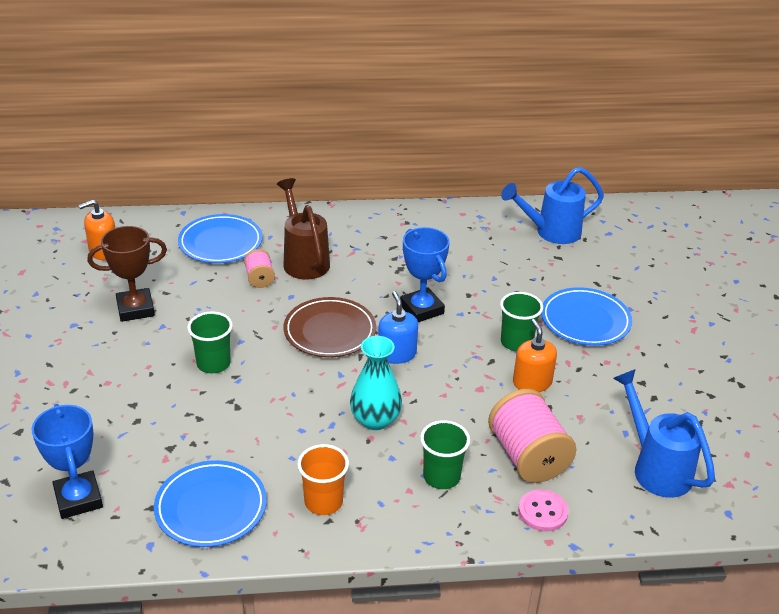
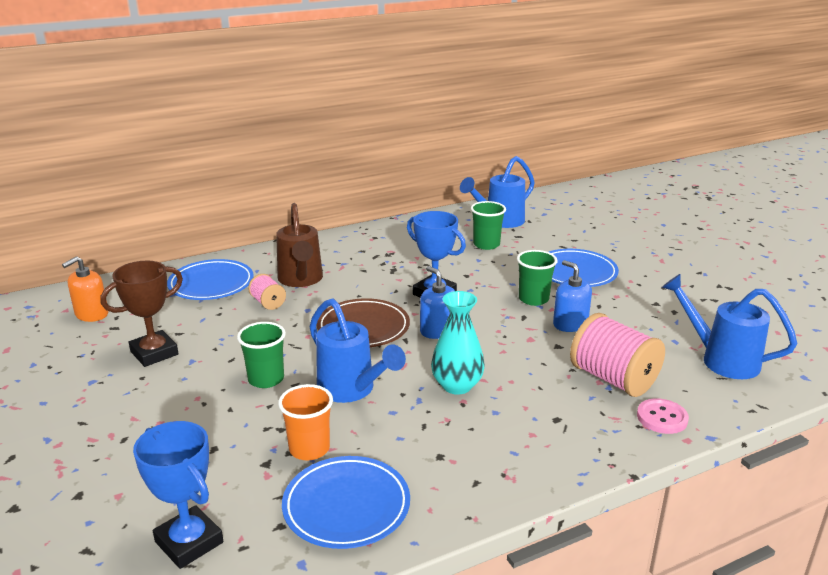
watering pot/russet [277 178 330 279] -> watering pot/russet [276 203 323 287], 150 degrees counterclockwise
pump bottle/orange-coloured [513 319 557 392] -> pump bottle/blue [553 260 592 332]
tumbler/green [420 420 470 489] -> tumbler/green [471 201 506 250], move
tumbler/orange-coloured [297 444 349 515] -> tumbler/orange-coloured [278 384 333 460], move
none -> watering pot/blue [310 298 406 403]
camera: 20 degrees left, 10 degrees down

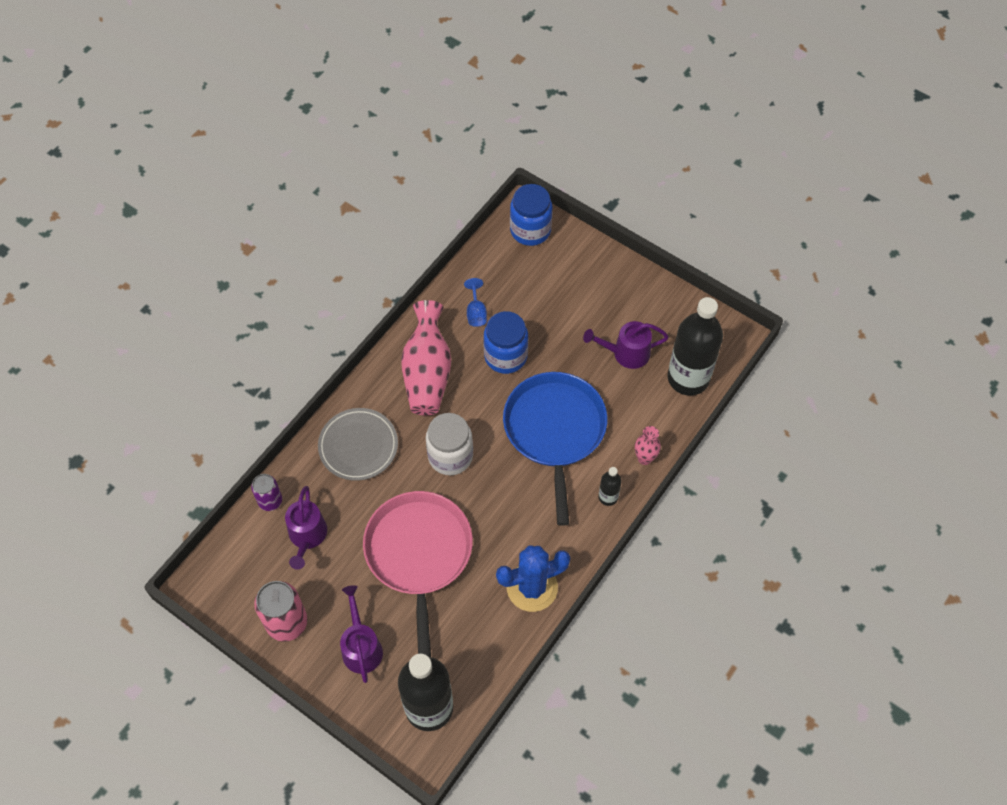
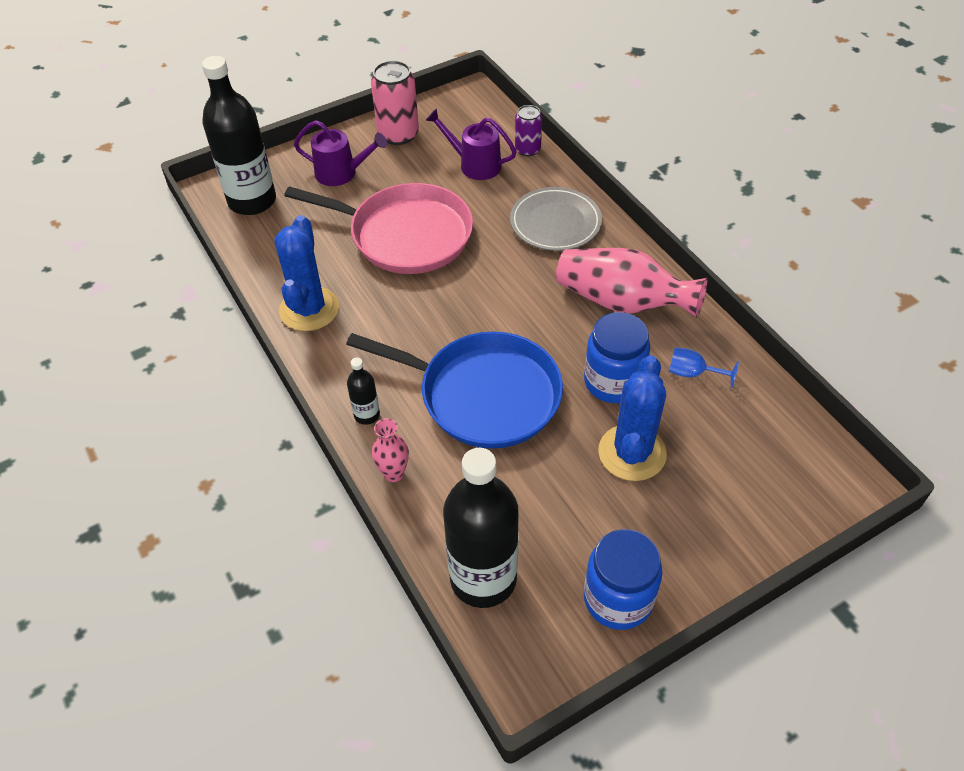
jar/blue [510 184 553 246] -> jar/blue [584 529 662 630], move
watering pot/violet [583 321 669 369] -> none
jar/pure white [426 413 473 475] -> none
none -> cactus/blue [598 355 667 481]
camera: 115 degrees right, 10 degrees down

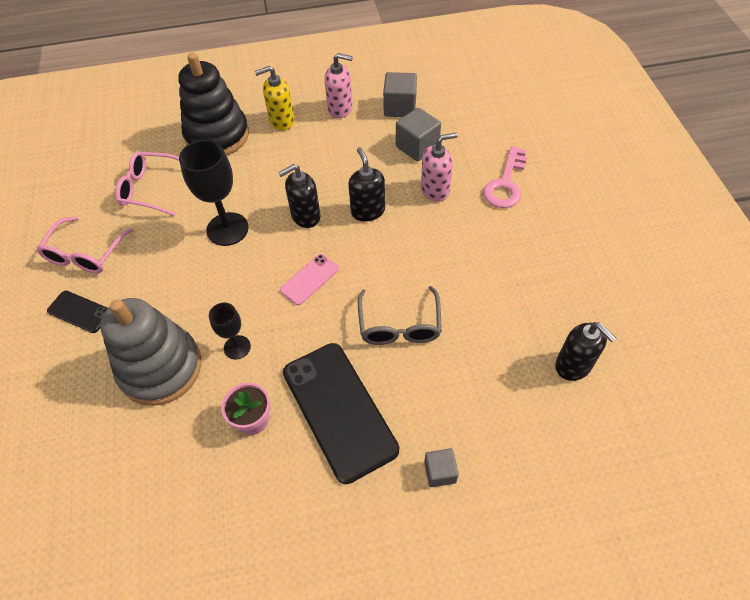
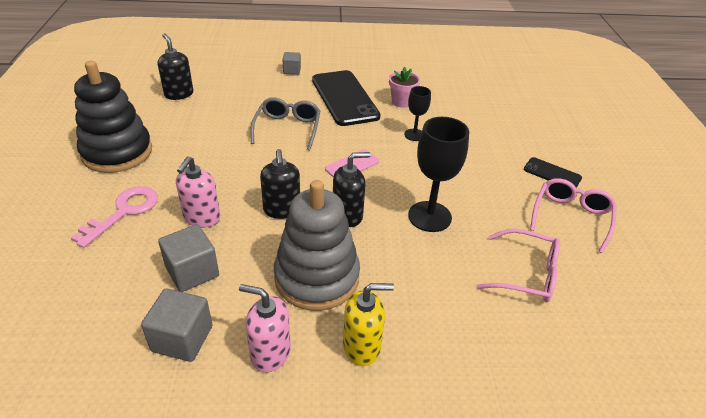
stacking rings/ebony [178 53 249 155] -> stacking rings/ebony [74 61 152 173], move
pump bottle/rose-pink [421 133 458 202] -> pump bottle/rose-pink [176 156 220 228], 60 degrees counterclockwise
stacking rings/gray [100 298 202 406] -> stacking rings/gray [274 180 360 311], move
camera: 175 degrees left, 15 degrees down

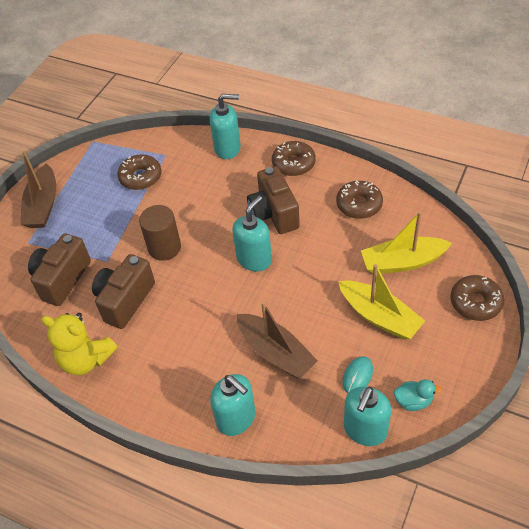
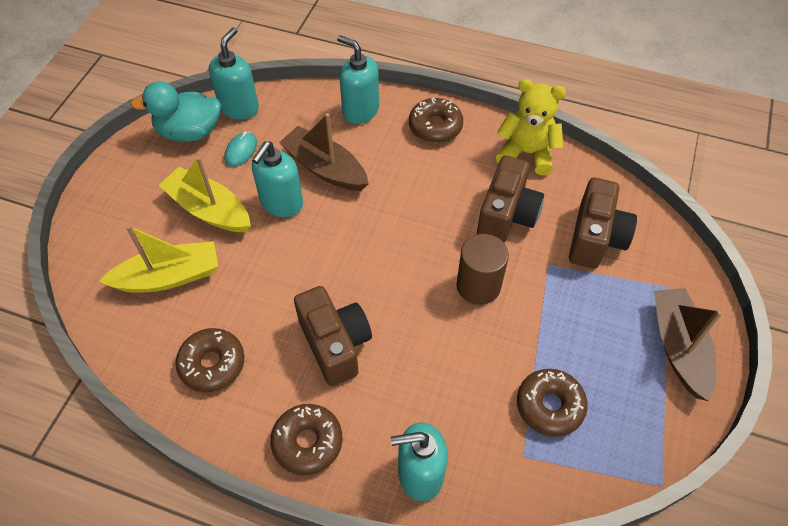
pump bottle/teal [232 196 272 272] -> pump bottle/teal [252 141 303 217], move
doughnut/russet [450 275 504 321] -> doughnut/russet [409 97 463 143], move
rubber duck/teal [394 379 442 411] -> rubber duck/teal [131 81 221 142], x1.83
camera: 170 degrees right, 5 degrees up

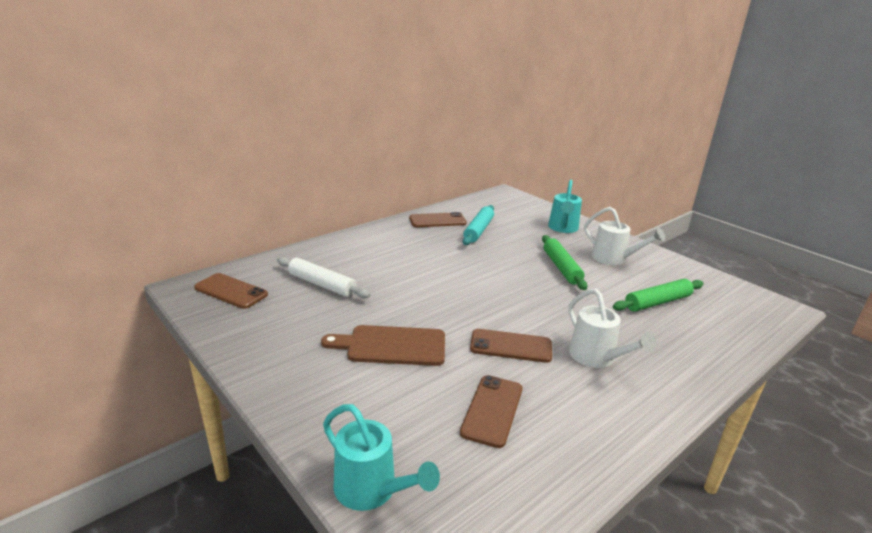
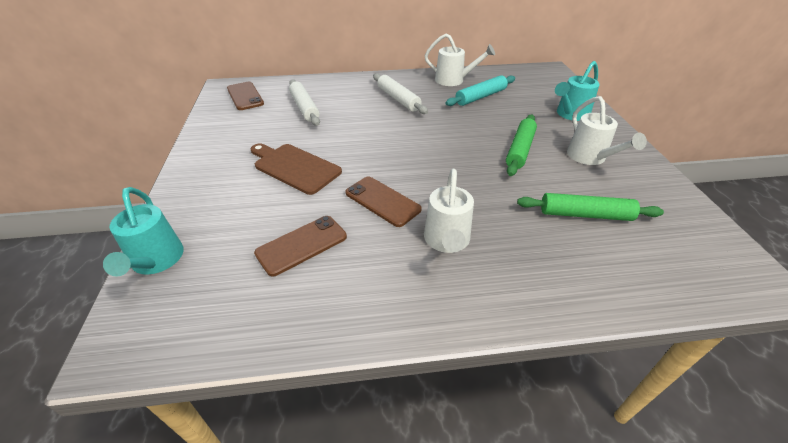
smartphone/russet [409 212 467 227] -> watering pot/pure white [425 34 495 86]
none -> pastry roller/pure white [373 73 428 114]
camera: 35 degrees right, 15 degrees up

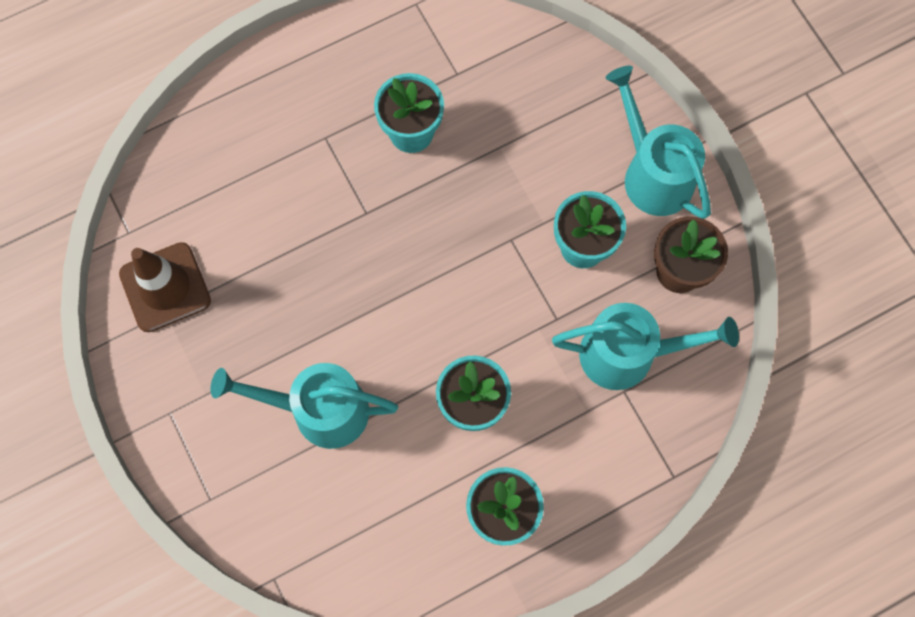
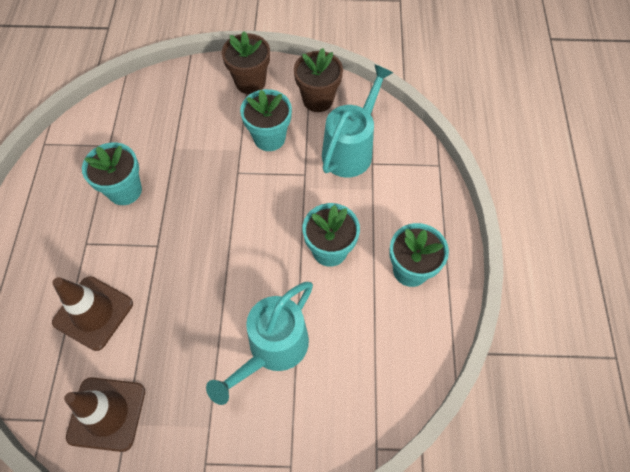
watering pot/teal [606 66 711 219] -> potted plant/russet [222 31 270 94]
none -> safety cone/russet [52 276 133 351]
camera: 60 degrees left, 10 degrees down

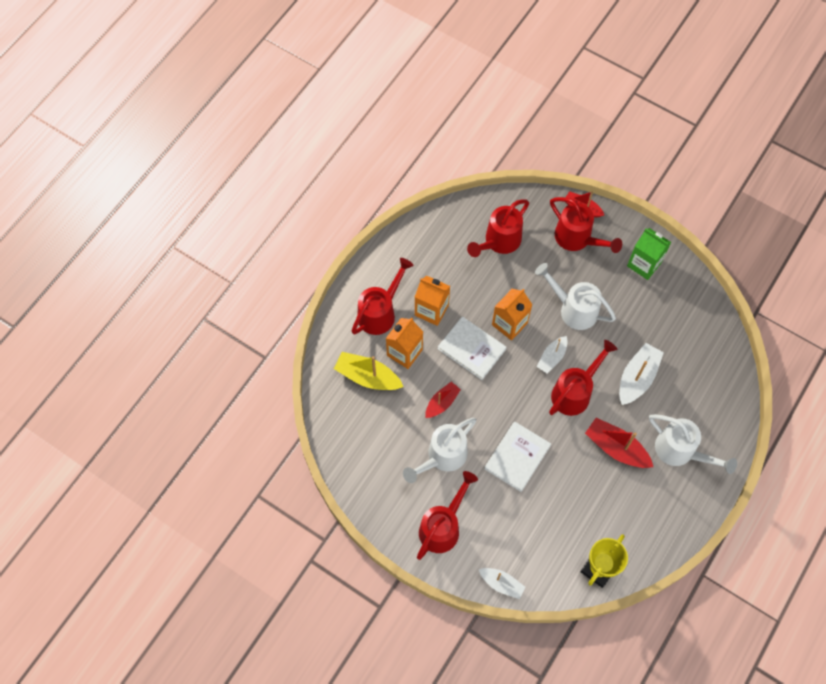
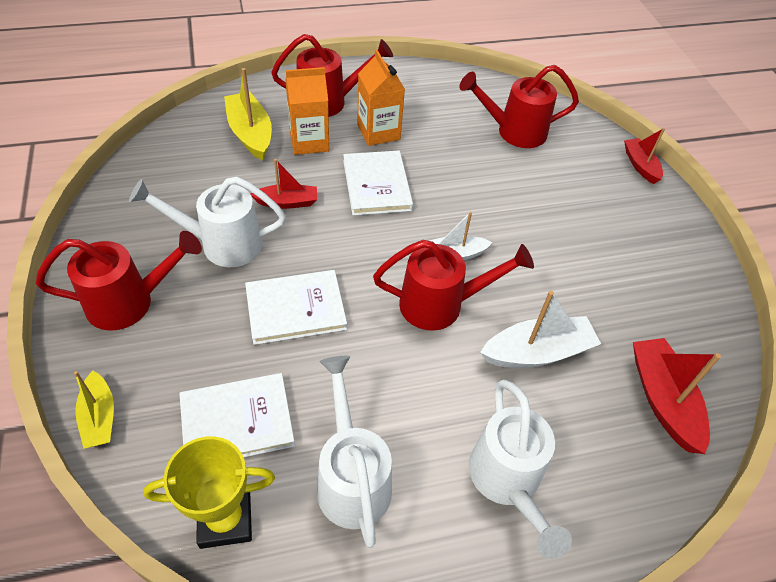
watering pot/scarlet [550 197 622 253] -> none
juice carton/green [627 228 671 280] -> none
watering pot/pure white [535 263 616 330] -> watering pot/pure white [317 356 392 548], move
juice carton/orange-coloured [492 289 532 341] -> none
boat/scarlet [585 418 653 468] -> boat/scarlet [633 338 721 454], move
boat/pure white [479 568 525 599] -> boat/yellow [74 371 114 449]
none -> hardback/pure white [179 373 295 458]
camera: 40 degrees right, 15 degrees down

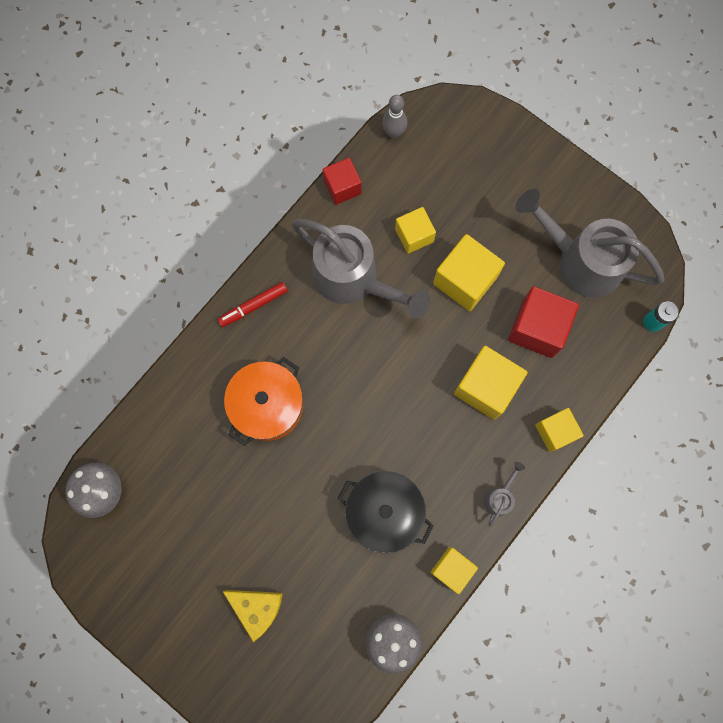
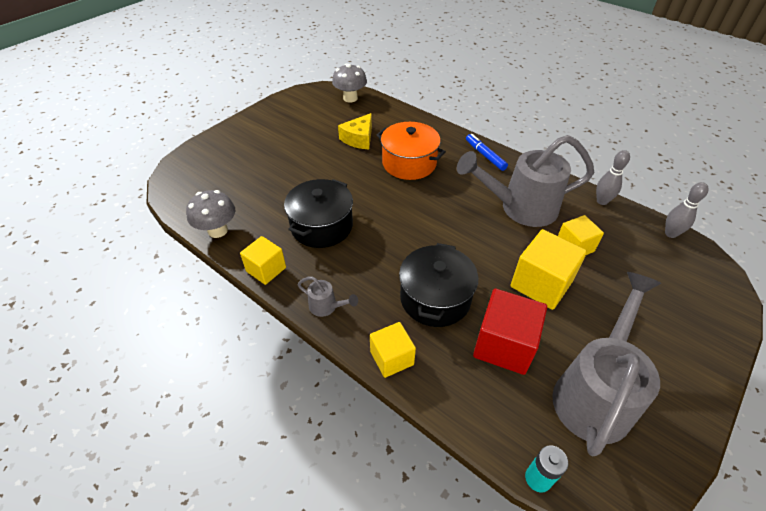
cube/scarlet [323 158 362 205] -> tenpin/gray [596 150 630 205]
watering pot/gray [291 219 430 319] -> watering pot/gray [457 135 594 227], 45 degrees clockwise
marker/scarlet [217 282 288 327] -> marker/blue [466 134 508 171]
cube/yellow [454 346 527 420] -> pot/ebony [399 243 478 327]
piece of cheese/yellow [223 590 283 642] -> piece of cheese/yellow [338 113 372 149], move
camera: 90 degrees right, 30 degrees down

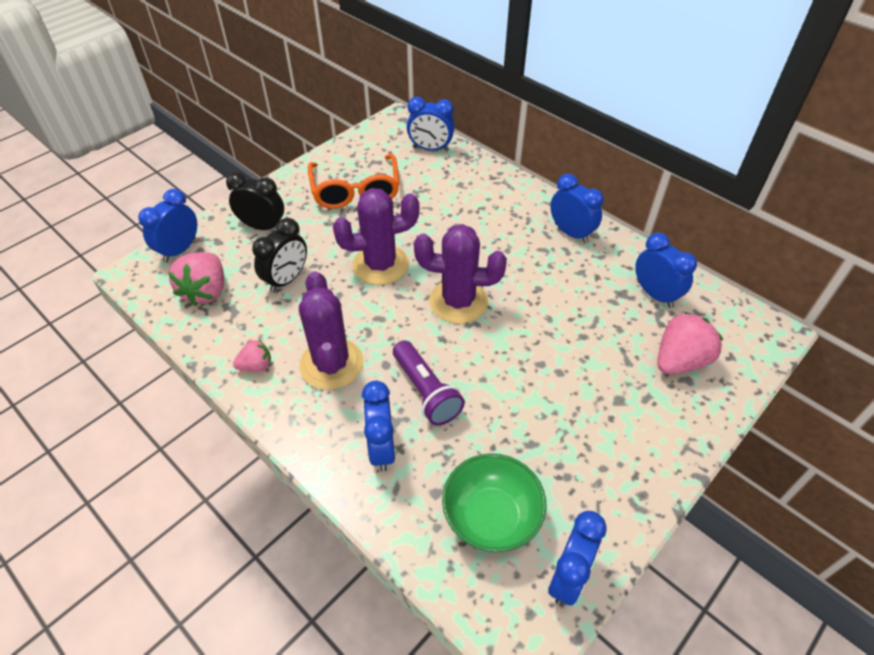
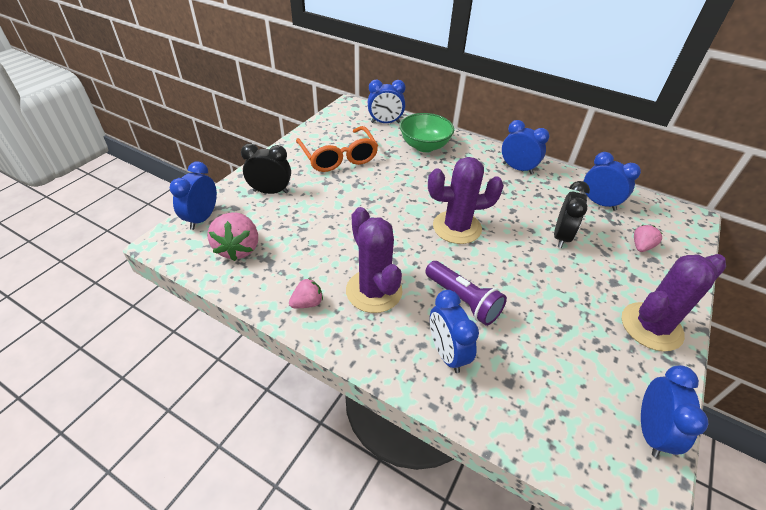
cactus/violet [333 188 419 285] -> cactus/violet [622 254 726 351], move
clock/ebony [252 218 307 293] -> clock/ebony [554 181 590 248], move
toy strawberry/rose-pink [657 312 723 374] -> toy strawberry/rose-pink [634 225 663 252], x0.56
bowl/green [442 453 547 552] -> bowl/green [400 113 454 152], move
camera: 15 degrees left, 5 degrees down

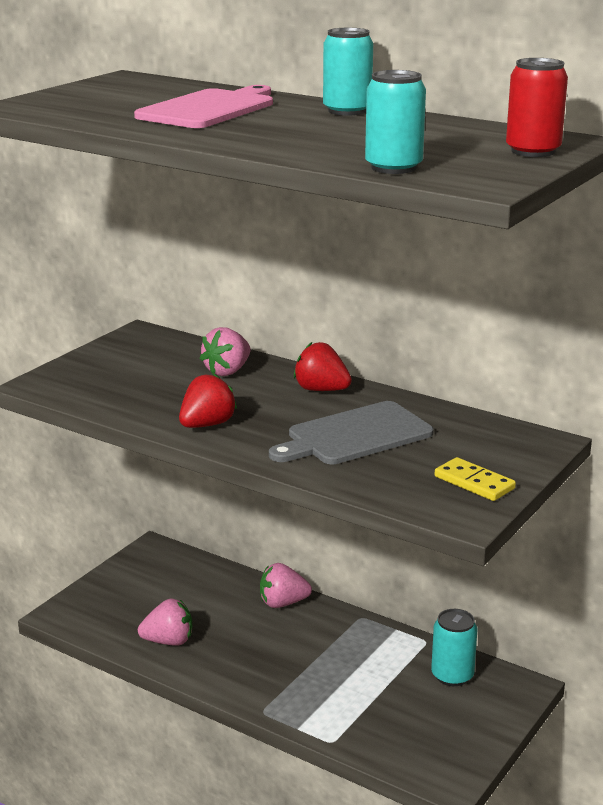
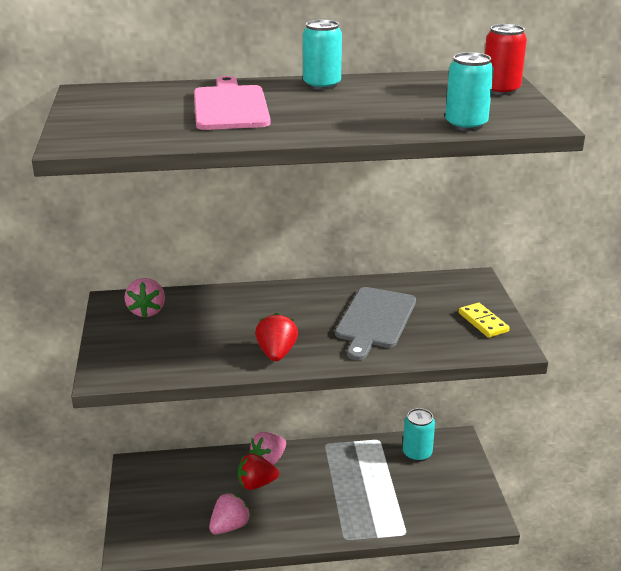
toy strawberry/rose-pink [200 327 251 376] -> toy strawberry/rose-pink [124 278 165 318], move
toy strawberry/scarlet [294 342 352 391] -> toy strawberry/scarlet [238 454 279 490], move
domino tile/yellow [435 457 516 501] -> domino tile/yellow [459 303 510 338], 60 degrees clockwise
camera: 40 degrees left, 5 degrees up

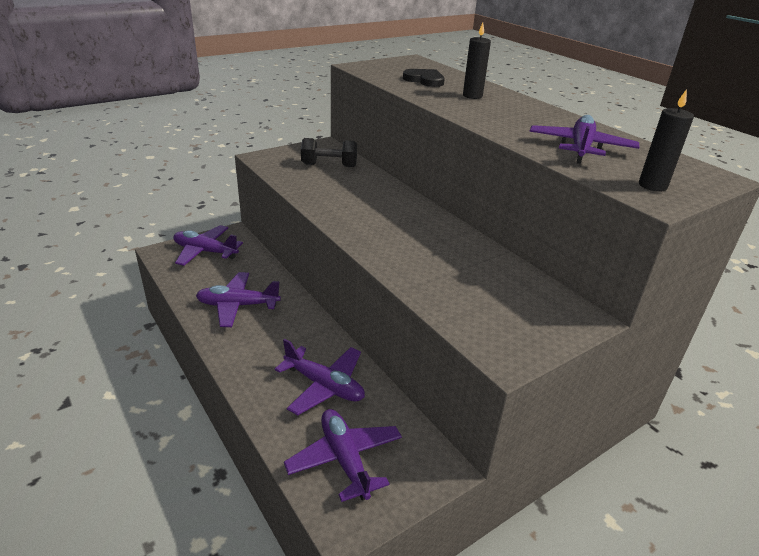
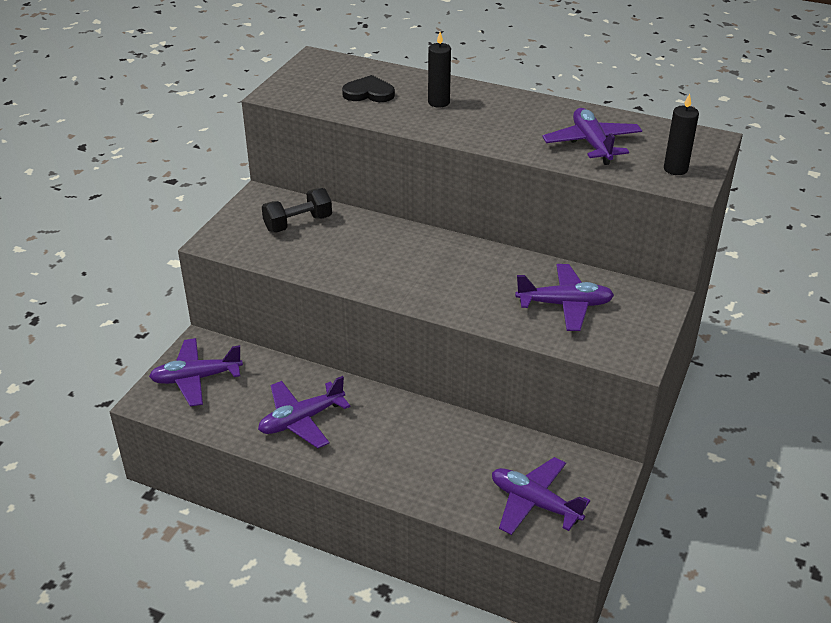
aeroplane/violet [275 339 365 415] -> aeroplane/violet [515 264 614 331], move
camera: 30 degrees left, 5 degrees up

